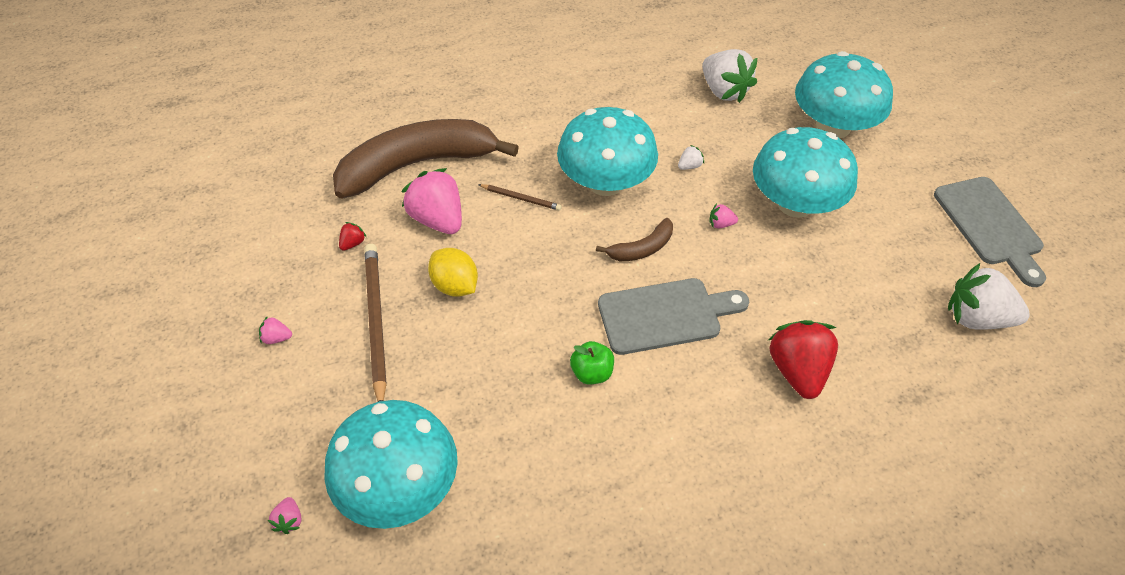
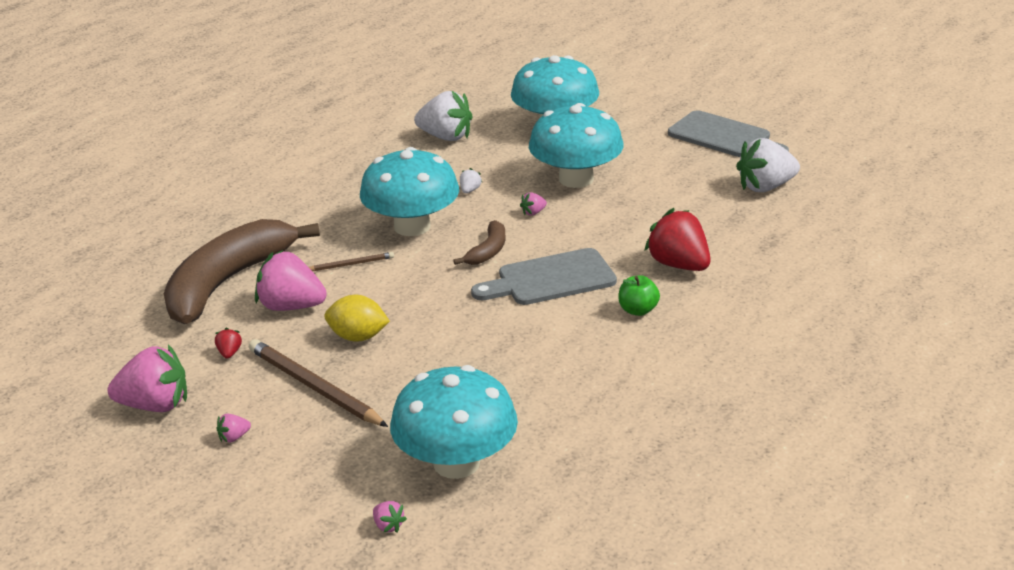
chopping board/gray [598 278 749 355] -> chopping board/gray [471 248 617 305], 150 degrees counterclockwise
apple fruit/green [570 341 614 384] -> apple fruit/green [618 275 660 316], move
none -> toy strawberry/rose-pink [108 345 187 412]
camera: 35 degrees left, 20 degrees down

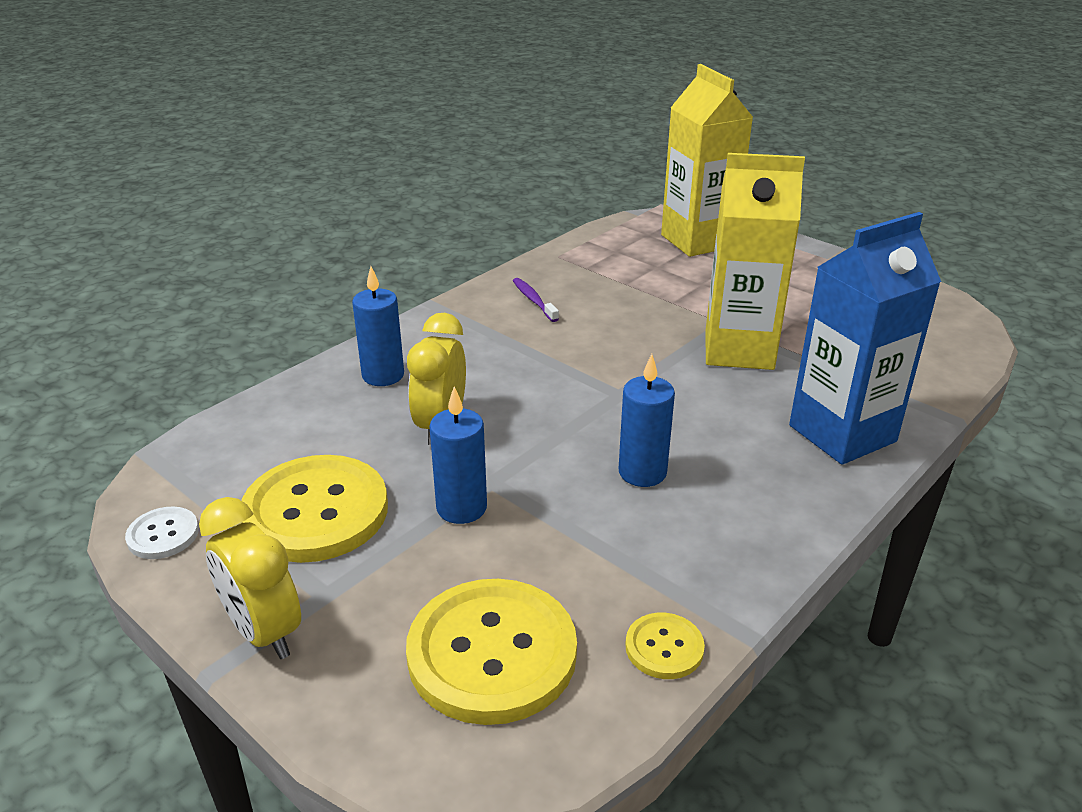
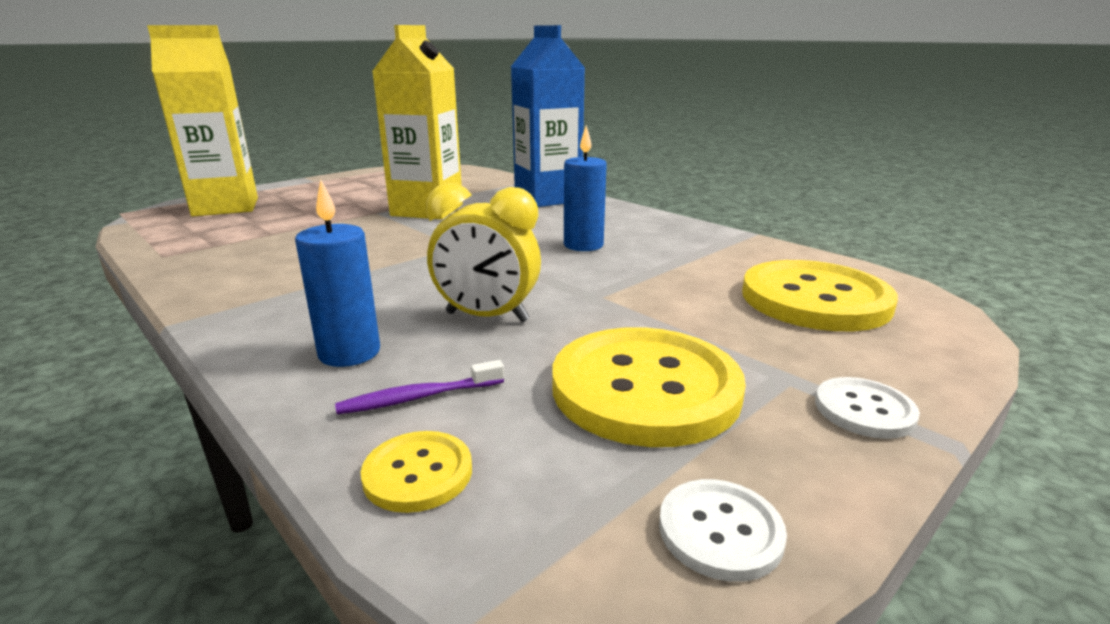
dental brush/violet [513 278 559 322] -> dental brush/violet [335 360 504 415], move
candle/blue [429 386 487 524] -> none
clock/yellow [199 497 301 659] -> shirt button/pure white [815 377 920 439]
shirt button/yellow [625 613 705 679] -> shirt button/yellow [361 431 472 513], move
camera: 85 degrees left, 10 degrees down

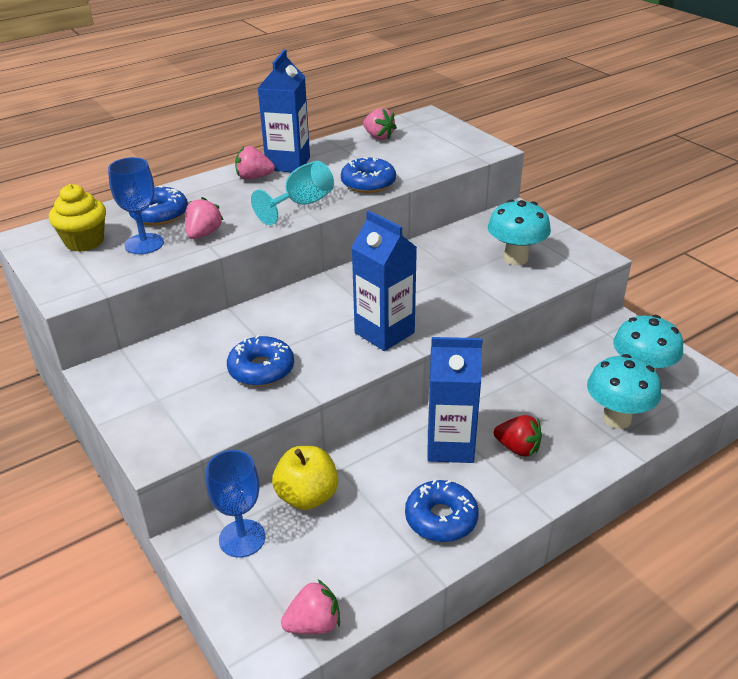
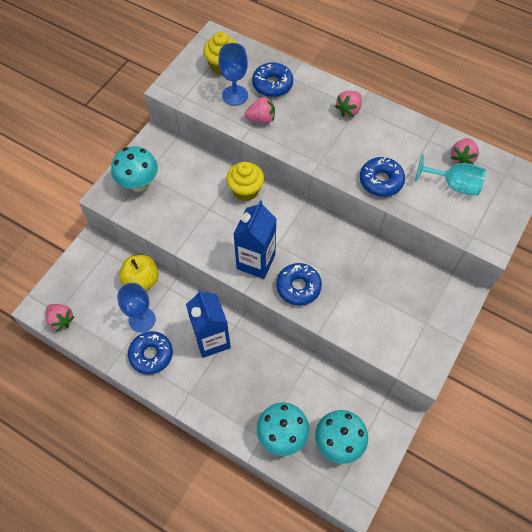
juice carton/blue [257 49 310 172] -> none
toy strawberry/rose-pink [235 146 275 180] -> toy strawberry/rose-pink [335 91 362 117], 120 degrees counterclockwise
wine glass/teal [251 161 334 225] -> wine glass/teal [415 154 486 196], move
mushroom/teal [488 199 551 265] -> mushroom/teal [111 146 158 192], move
doughnut/blue [227 335 294 386] -> doughnut/blue [276 263 322 306], move
toy strawberry/scarlet [494 415 542 457] -> none
wine glass/blue [206 450 266 558] -> wine glass/blue [117 283 156 332], move
none -> muffin/yellow [226 161 264 201]
camera: 65 degrees right, 25 degrees up

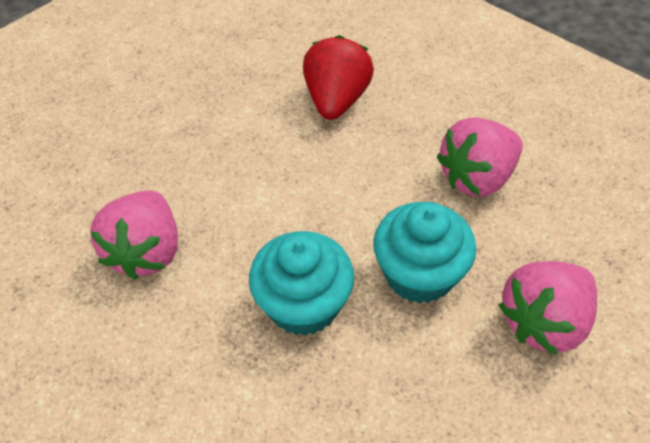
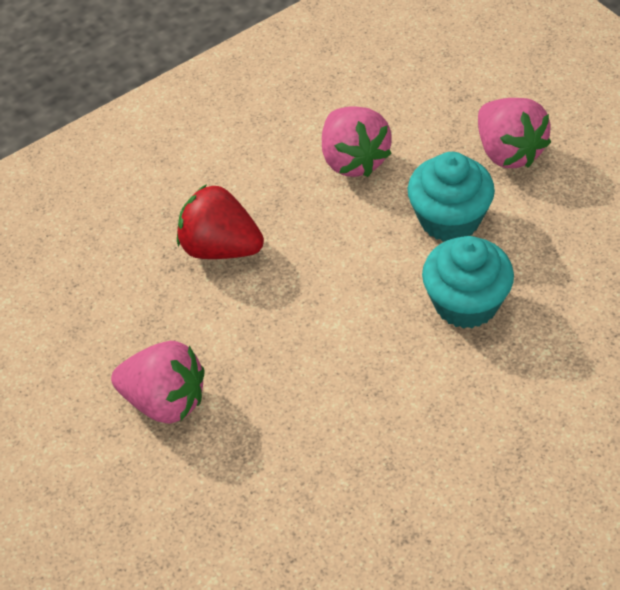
toy strawberry/rose-pink [90 191 178 280] -> toy strawberry/rose-pink [111 341 205 424], move
camera: 75 degrees left, 0 degrees up

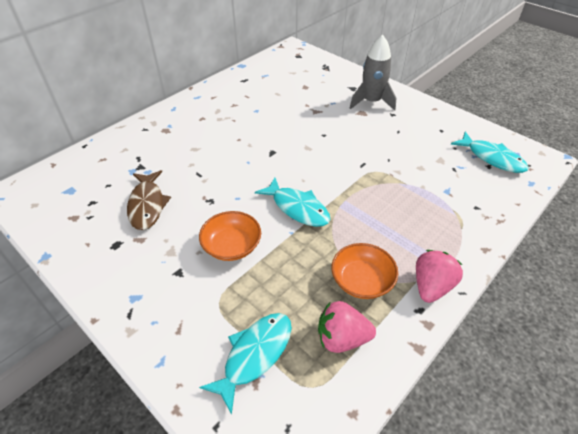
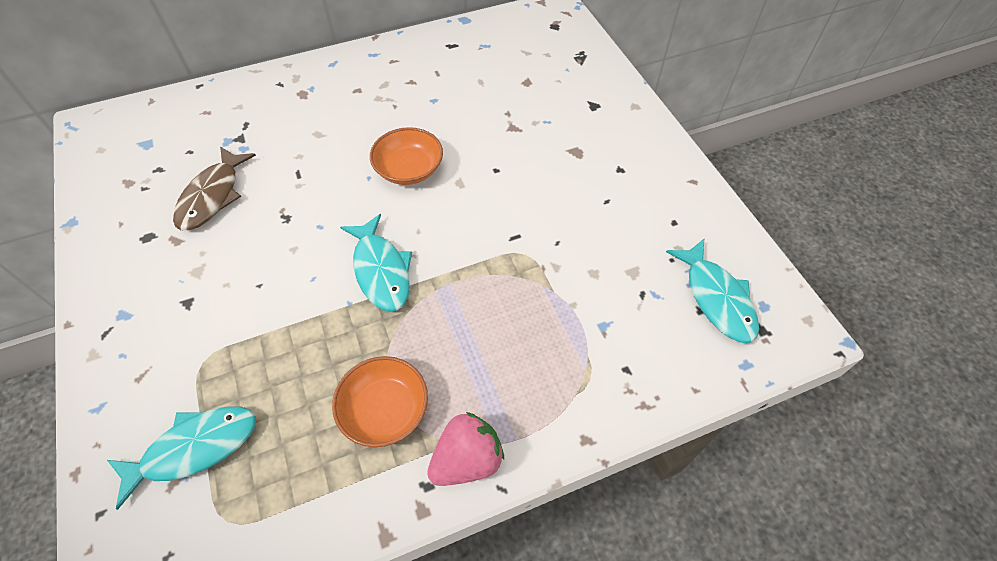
rocket/gray [350 35 396 111] -> none
bowl/orange-coloured [199 211 261 261] -> bowl/orange-coloured [370 127 443 185], move
toy strawberry/rose-pink [318 301 376 353] -> none
camera: 25 degrees right, 10 degrees up

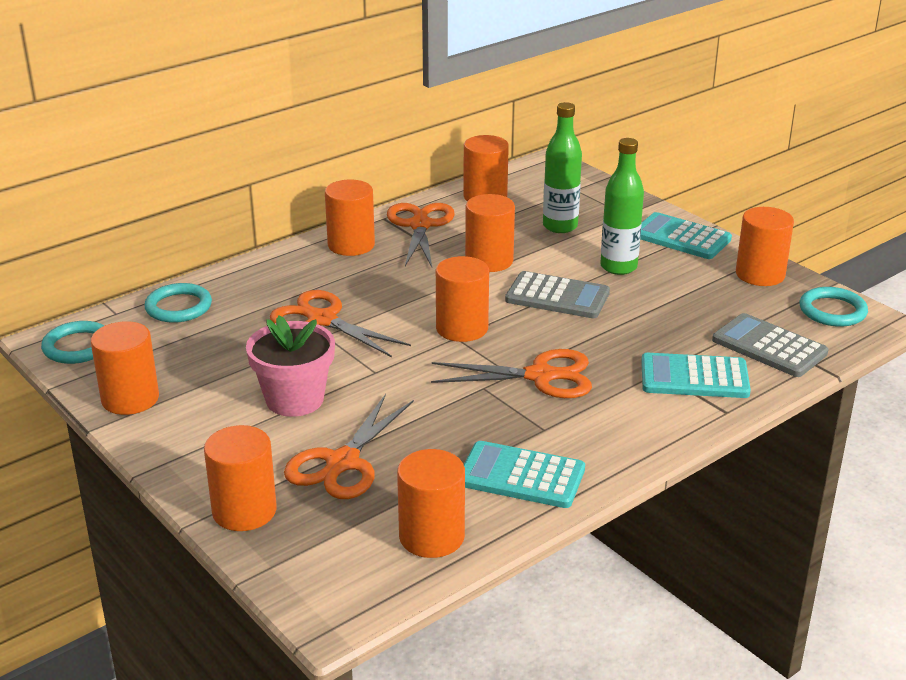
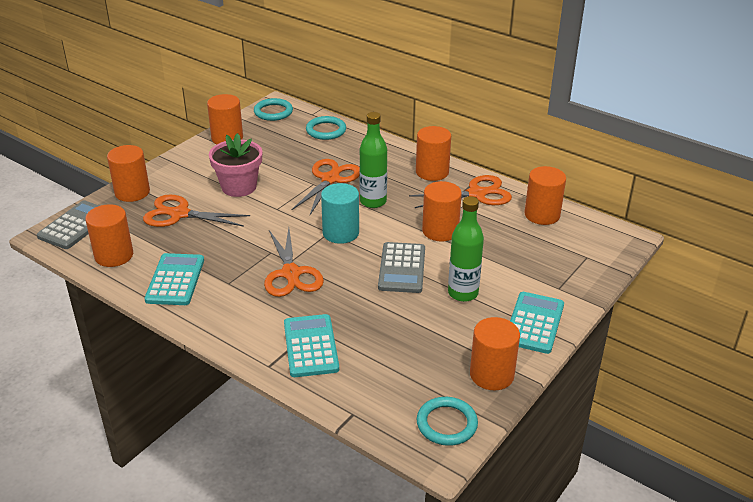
drink bottle/green [543 102 582 233] -> drink bottle/green [359 112 387 208], move
cylinder/orange-coloured [436 256 489 342] -> cylinder/teal [321 183 359 244]
pocket calculator/gray [712 313 829 377] -> pocket calculator/gray [37 200 99 249], move
camera: 75 degrees right, 5 degrees up

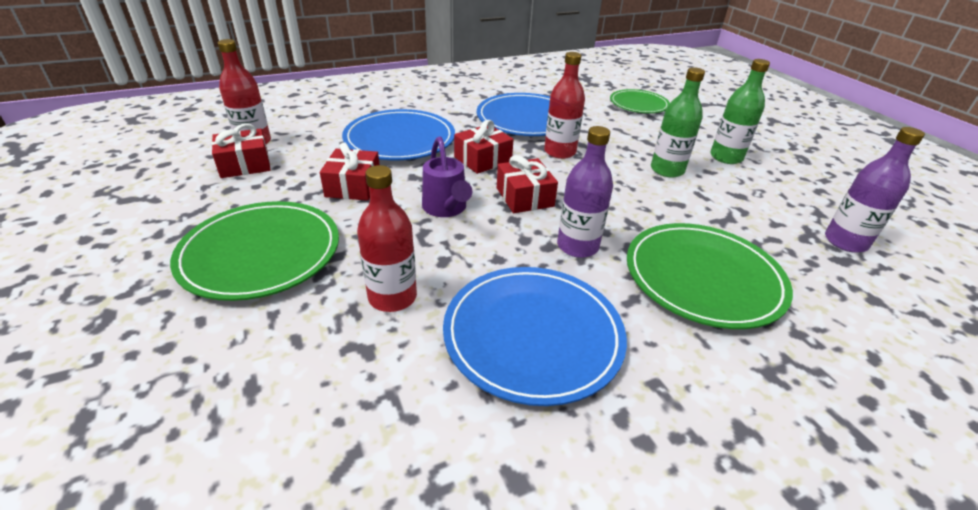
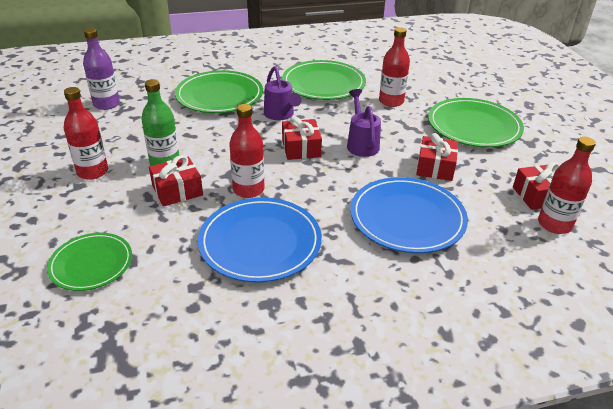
drink bottle/green [710 59 770 164] -> drink bottle/scarlet [64 87 108 180]
present/scarlet [454 120 514 174] -> present/scarlet [149 155 203 207], move
drink bottle/violet [557 126 613 258] -> watering pot/violet [264 66 302 120]
flat dish/blue [443 267 627 406] -> flat dish/green [282 60 366 100]
camera: 170 degrees left, 0 degrees up

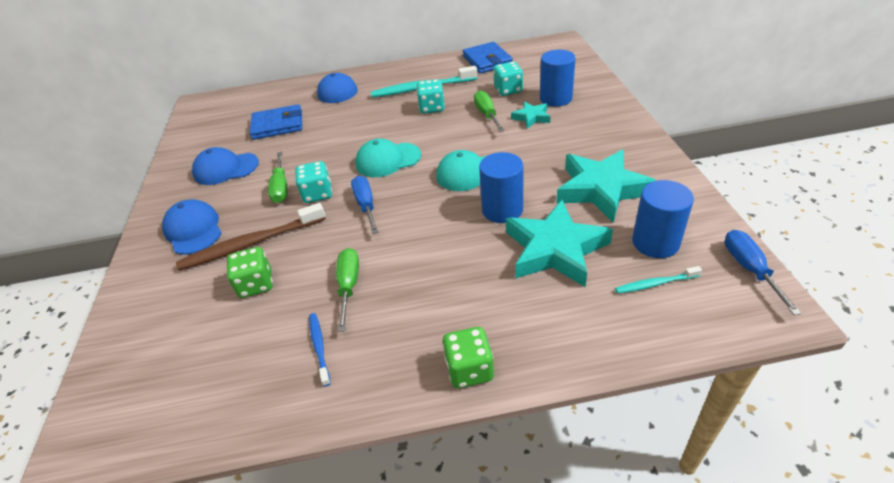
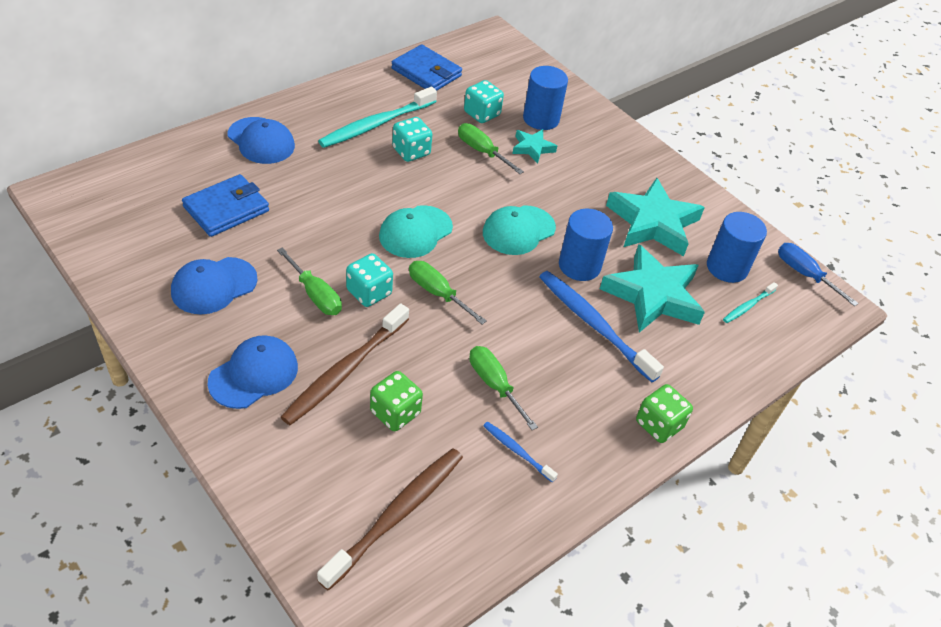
flat screwdriver/blue [351 176 379 234] -> flat screwdriver/green [409 261 487 324]
baseball cap/blue [162 199 222 255] -> baseball cap/blue [207 335 298 409], 105 degrees clockwise
none -> dental brush/blue [539 271 664 382]
none -> dental brush/russet [317 448 463 590]
camera: 40 degrees left, 5 degrees up

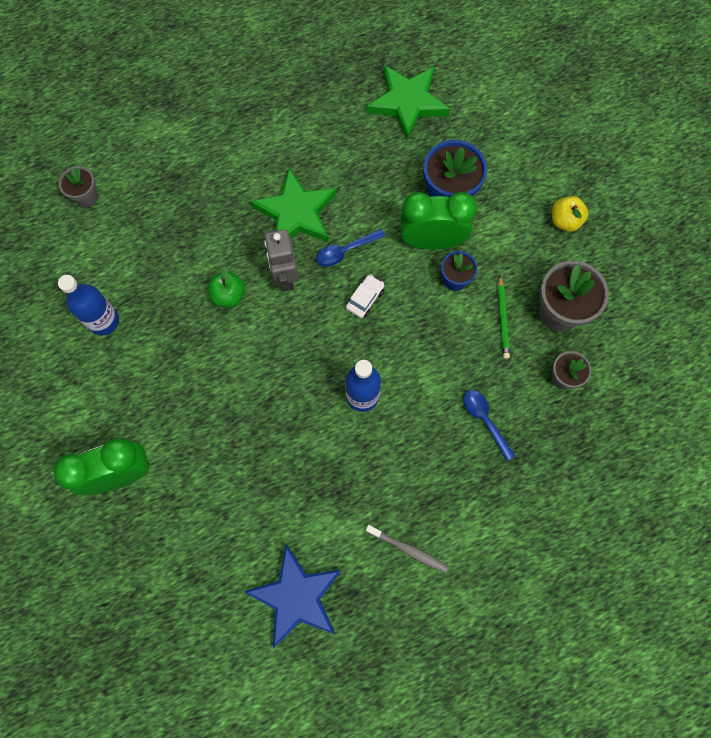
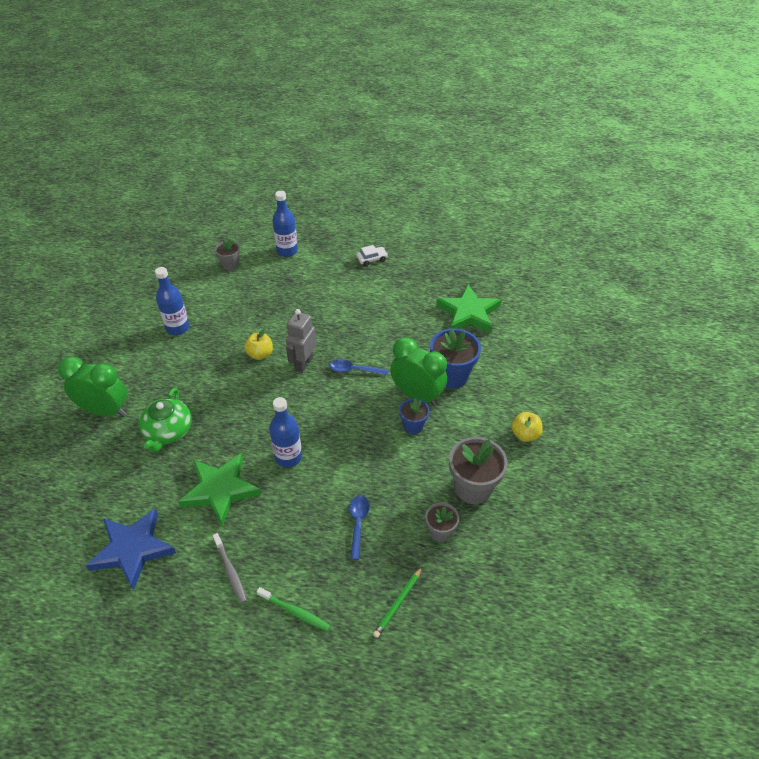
star shape/green [251 168 337 242] -> star shape/green [178 453 261 526], move
apple fruit/green [208 266 245 307] -> apple fruit/yellow [244 328 273 360]
automobile/pure white [346 275 385 318] -> automobile/pure white [357 245 388 266], move
lead pencil/green [498 275 510 359] -> lead pencil/green [373 567 422 638], move
none -> drink bottle/blue [272 191 298 257]
none -> teapot/green [139 387 192 453]
none -> dental brush/green [257 587 330 631]
camera: 35 degrees right, 25 degrees down

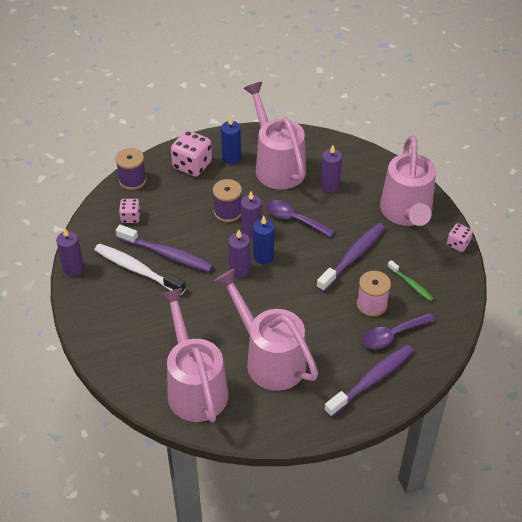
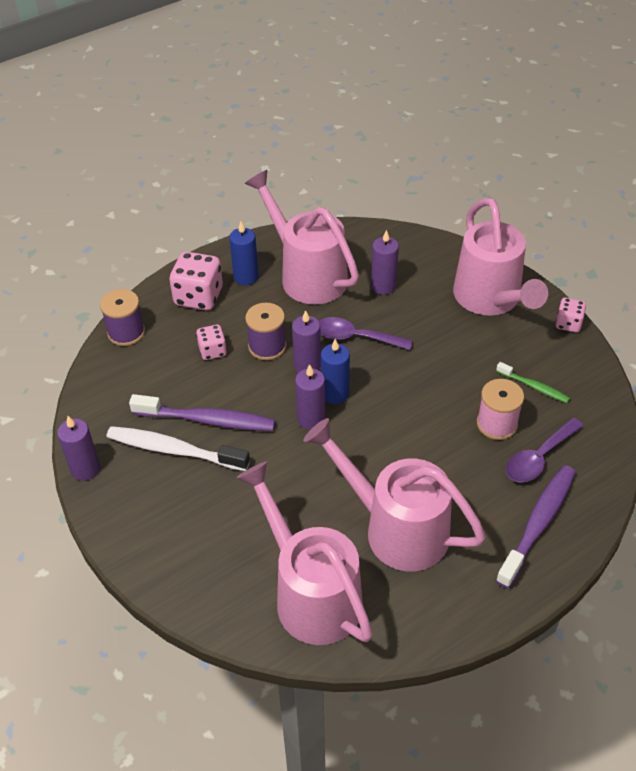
game die/rose-pink [119 199 141 223] -> game die/rose-pink [196 325 227 360], move
dental brush/violet [316 223 385 292] -> none
camera: 15 degrees left, 0 degrees up

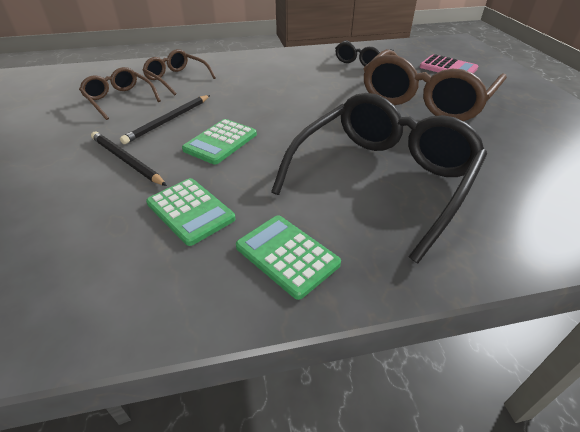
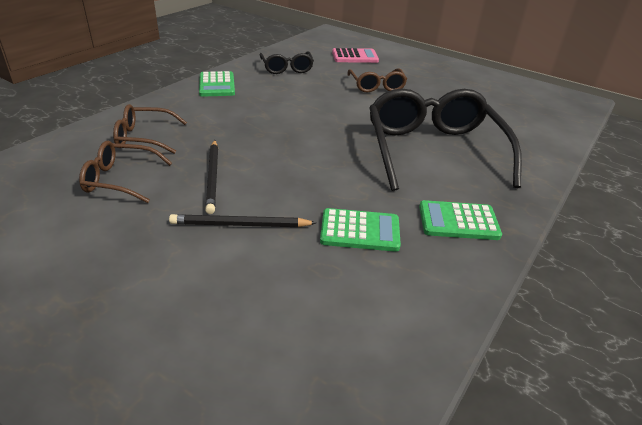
glasses/russet [363 49 507 121] -> glasses/russet [347 68 407 92], x0.50
pocket calculator/green [182 119 257 165] -> pocket calculator/green [199 71 235 97], move
camera: 45 degrees left, 5 degrees down

